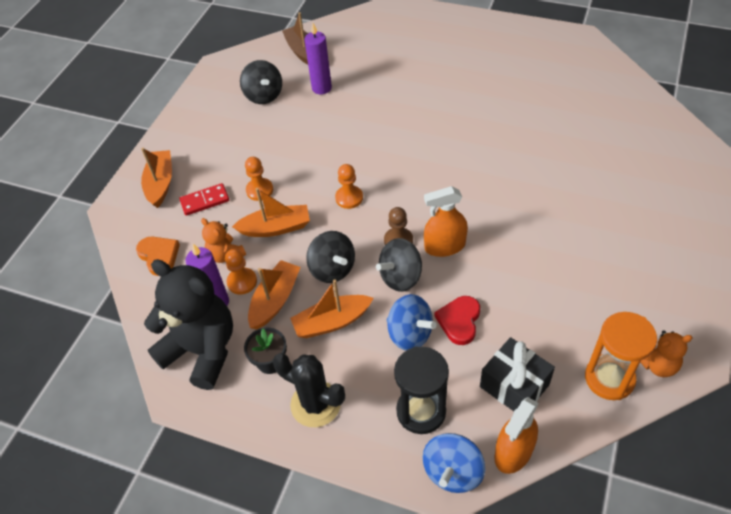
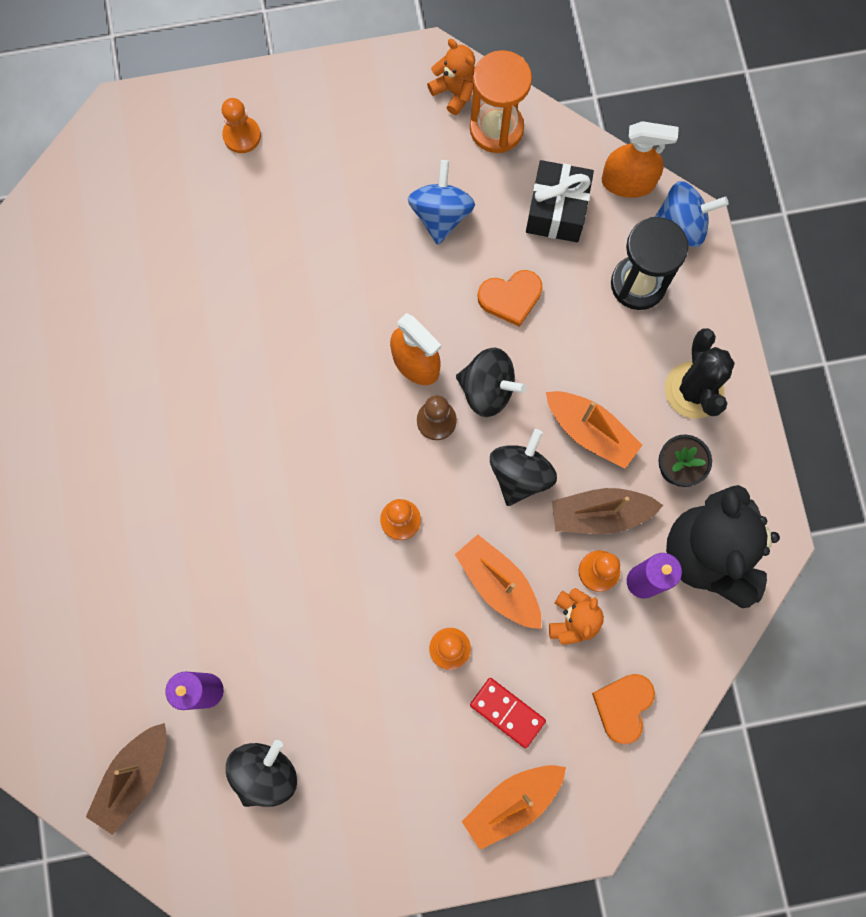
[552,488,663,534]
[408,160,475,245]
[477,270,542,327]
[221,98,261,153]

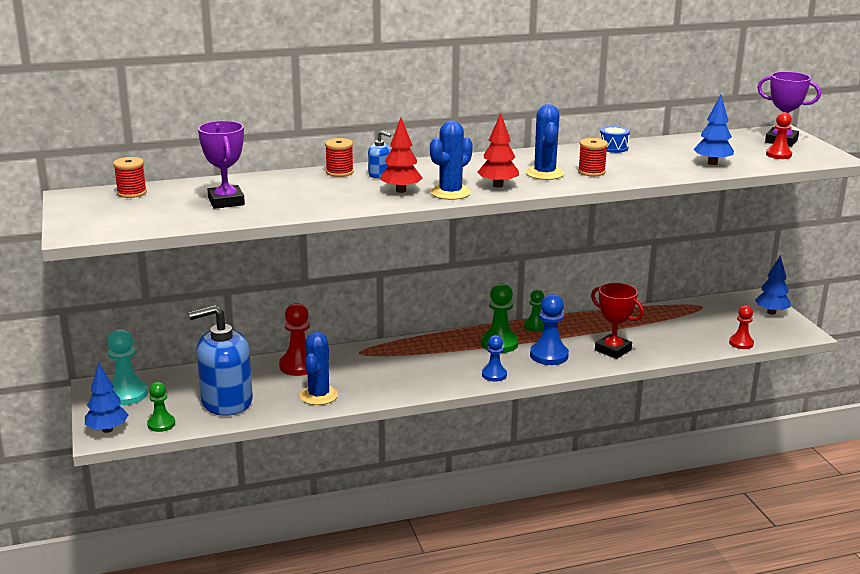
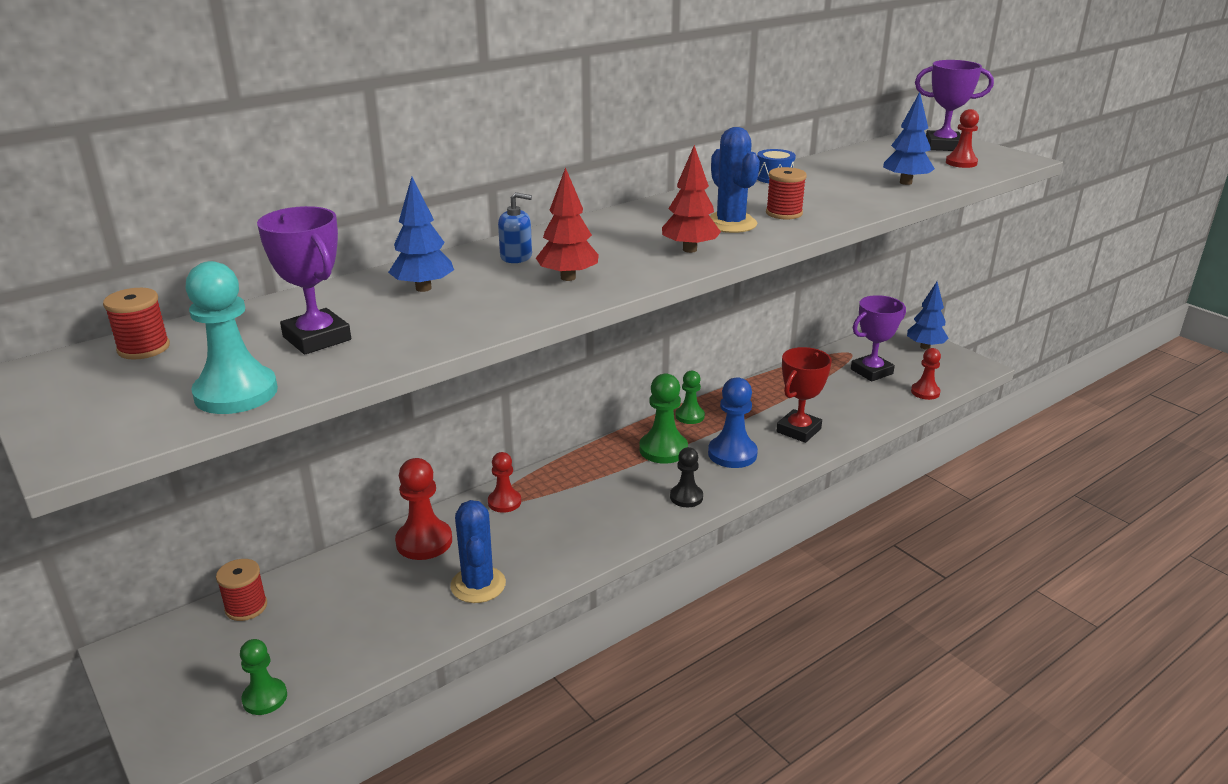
[430,120,473,200] (first image)
[216,559,267,621]
[777,347,832,443]
[188,305,253,416] (first image)
[185,261,278,414]
[670,447,703,507]
[388,177,454,292]
[851,295,906,382]
[488,452,521,513]

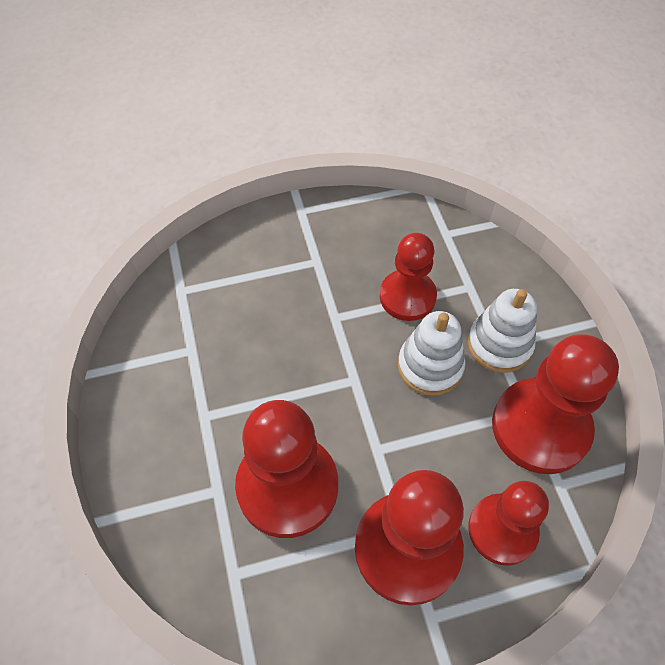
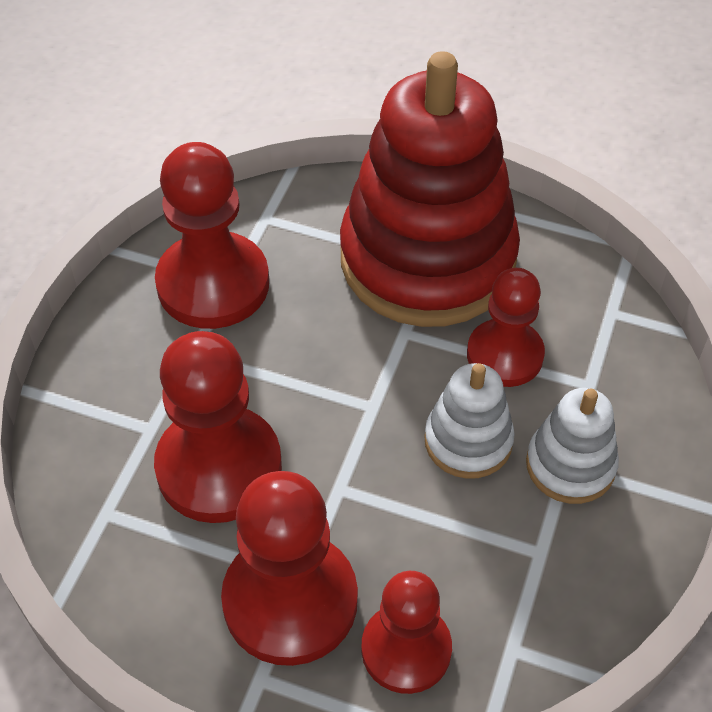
[155,142,269,329]
[340,51,520,327]

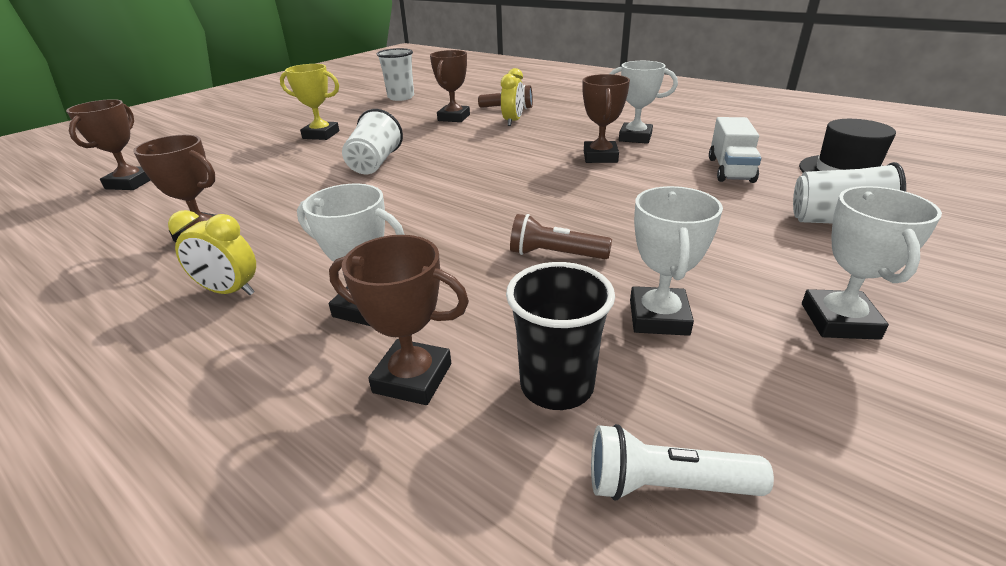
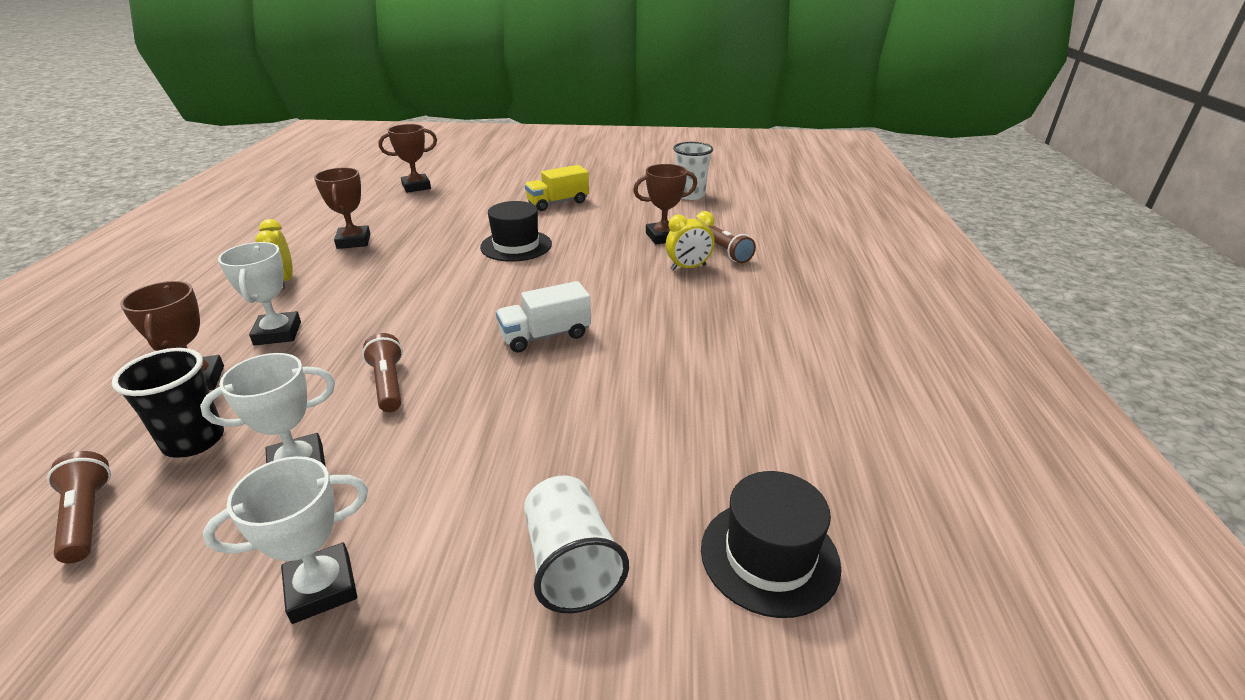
[610,61,678,144] (first image)
[525,165,589,211]
[582,74,630,163] (first image)
[480,201,552,262]
[496,281,591,353]
[47,451,111,563]

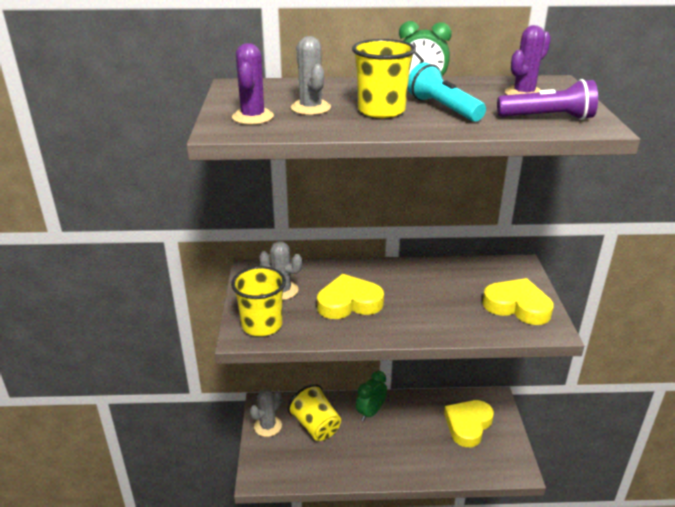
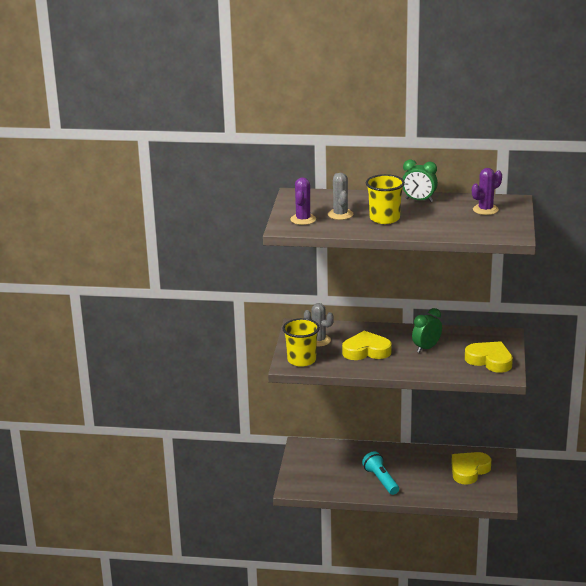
[362,451,399,495]
[497,79,598,120] (first image)
[412,308,442,353]
[288,384,341,441] (first image)
[250,389,282,437] (first image)

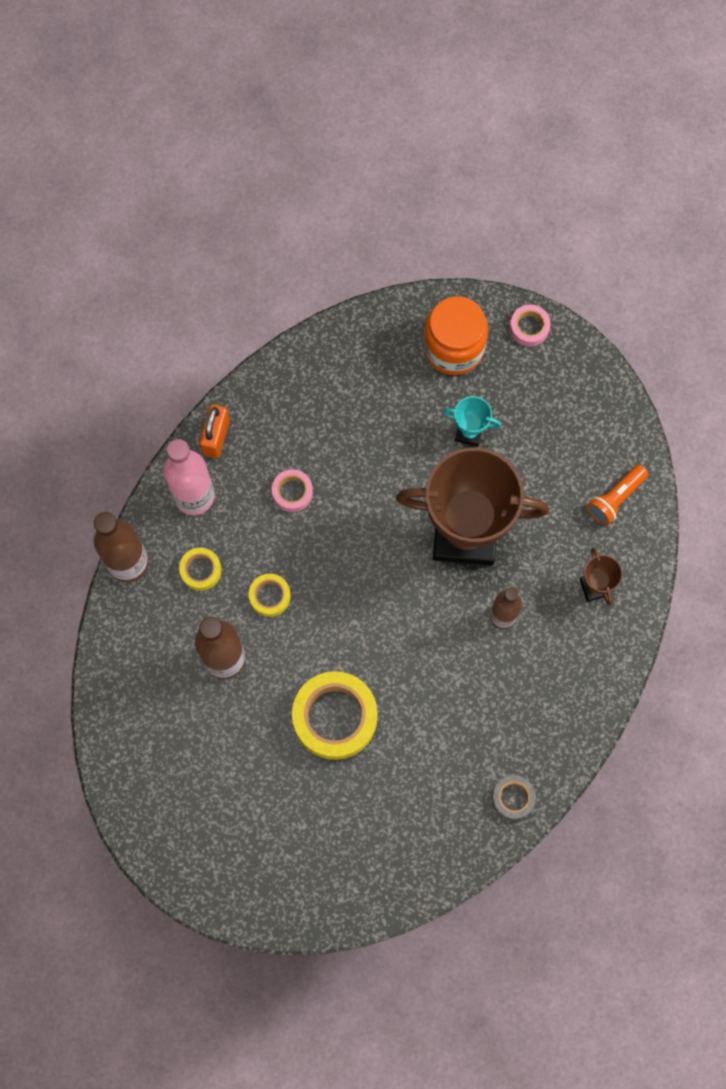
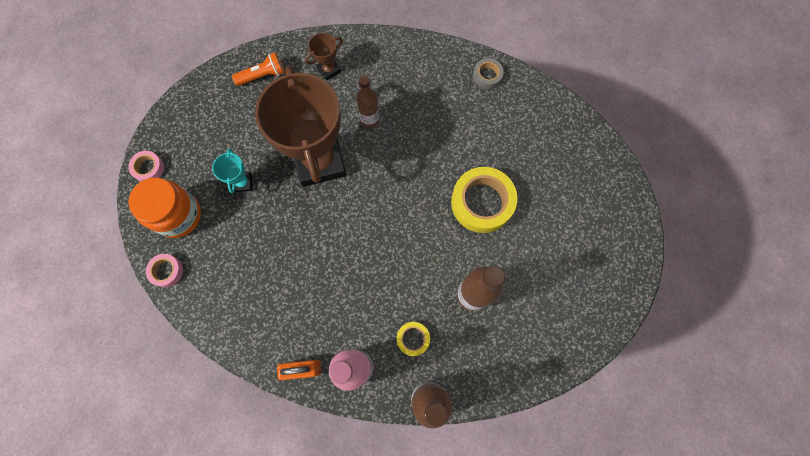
[232,52,285,86]
[146,254,183,287]
[249,574,291,617] (first image)

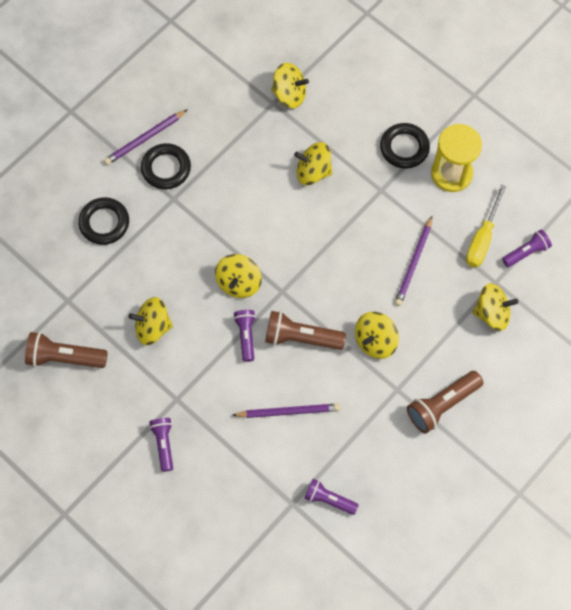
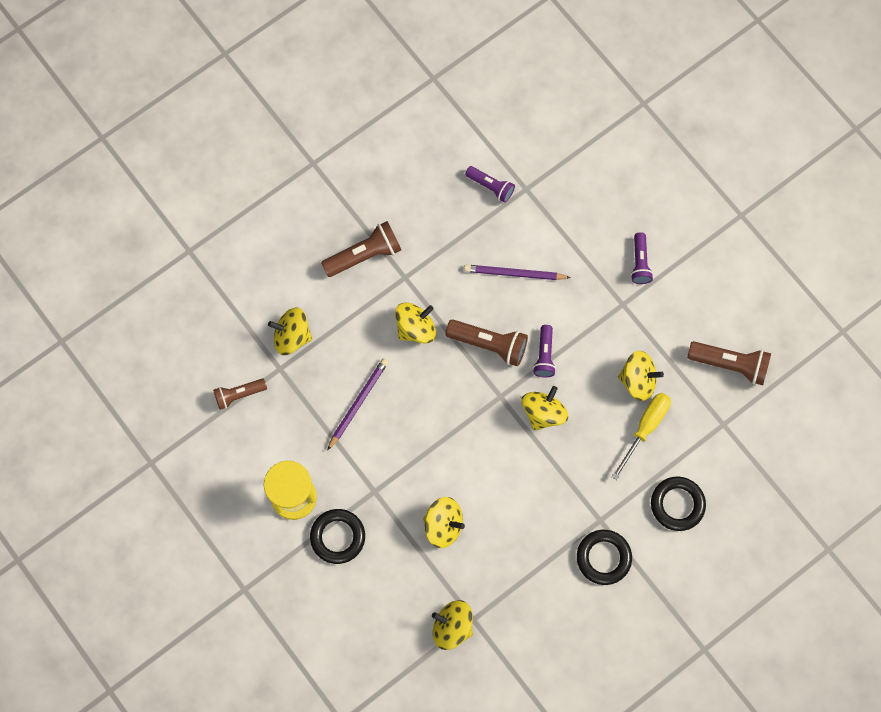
[104,109,188,165] (first image)
[611,393,671,480]
[213,379,267,410]

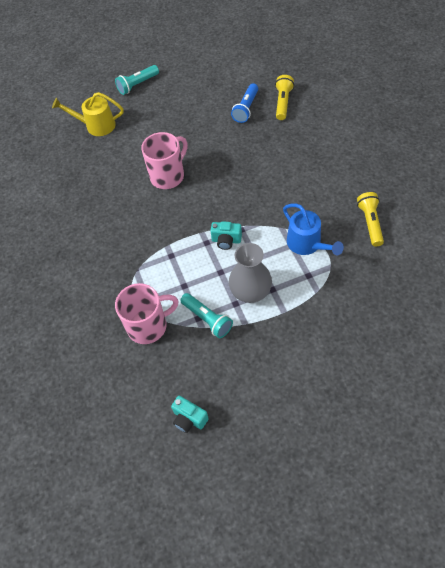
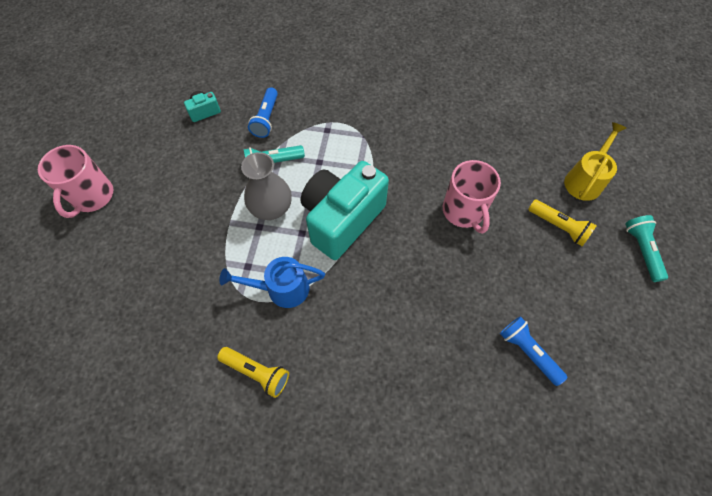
[528,199,597,246]
[301,161,389,260]
[38,145,113,218]
[248,87,278,138]

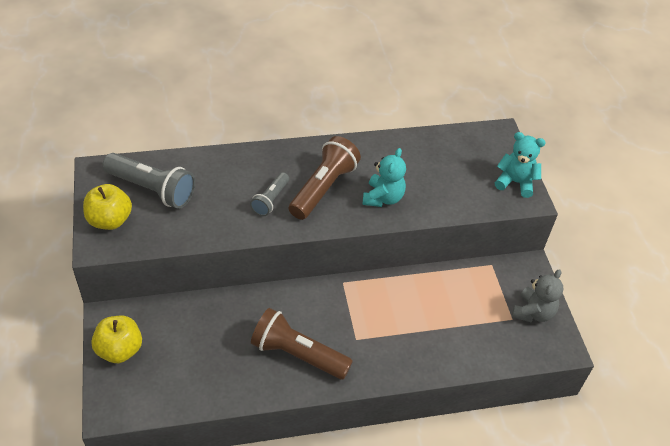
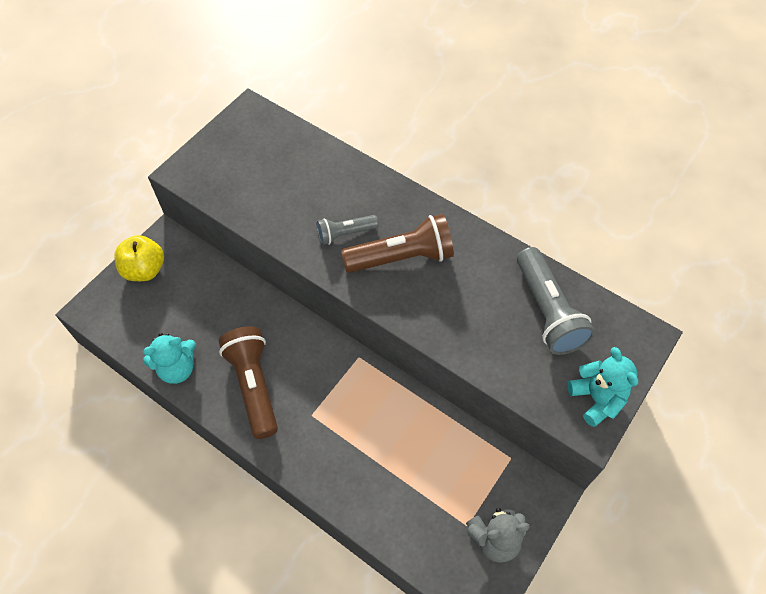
[143,333,196,384]
[517,247,595,355]
[83,184,132,230] (first image)

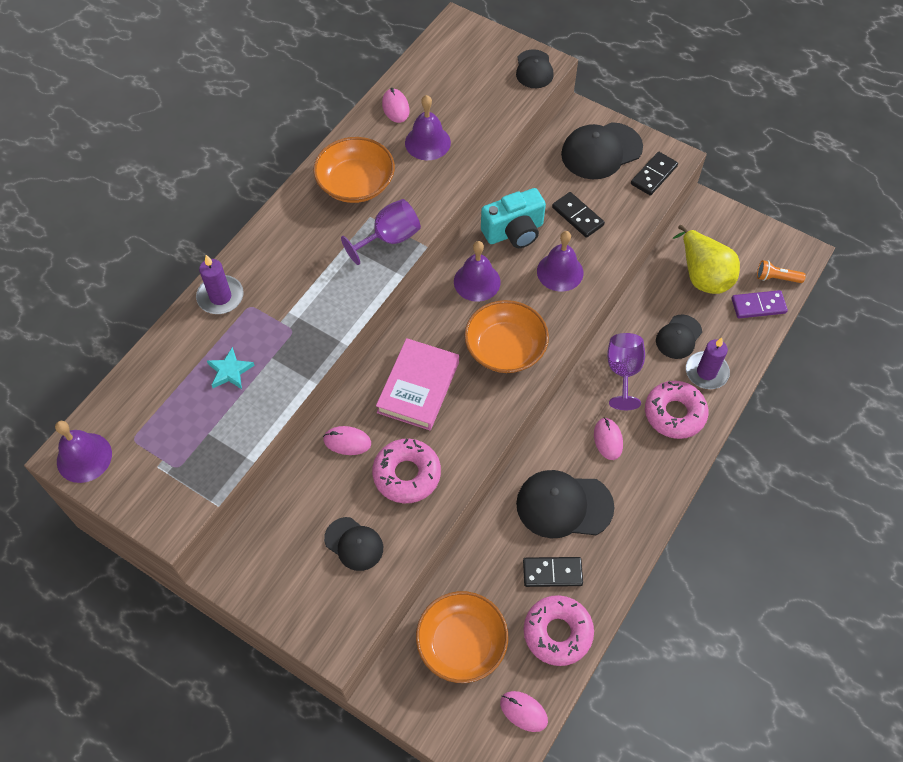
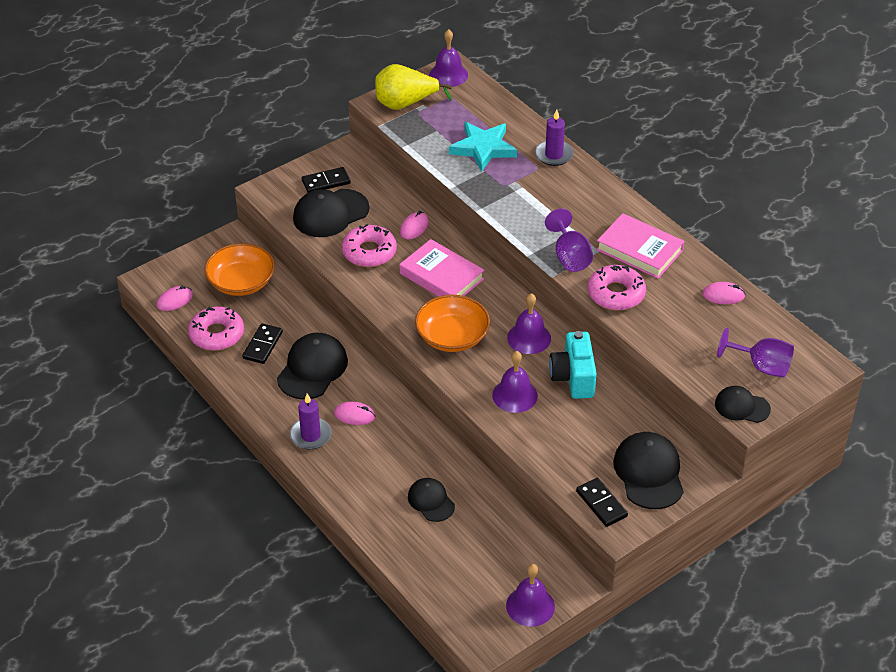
[506,564,555,627]
[596,213,684,279]
[302,167,351,193]
[375,64,452,110]
[757,260,806,283] (first image)
[732,290,788,318] (first image)
[717,328,794,377]
[290,393,332,450]
[449,122,517,172]
[588,265,646,310]
[293,189,370,237]

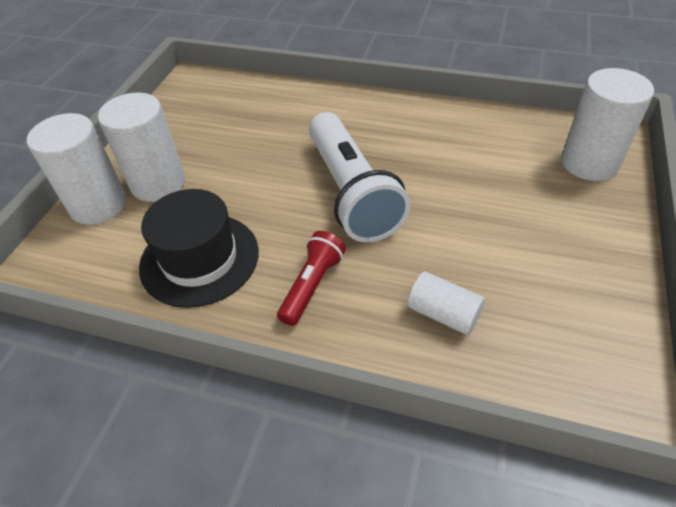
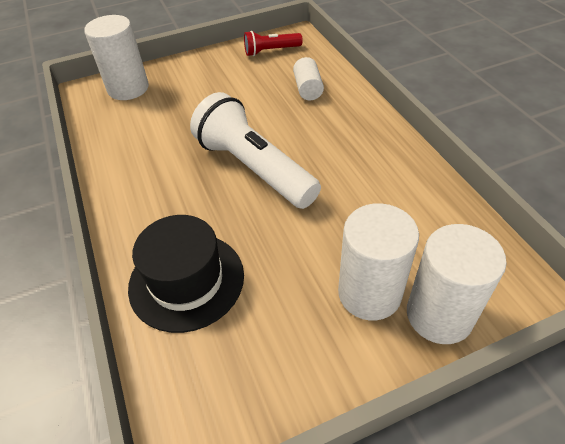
[190,92,321,209]
[128,215,244,333]
[244,31,303,56]

